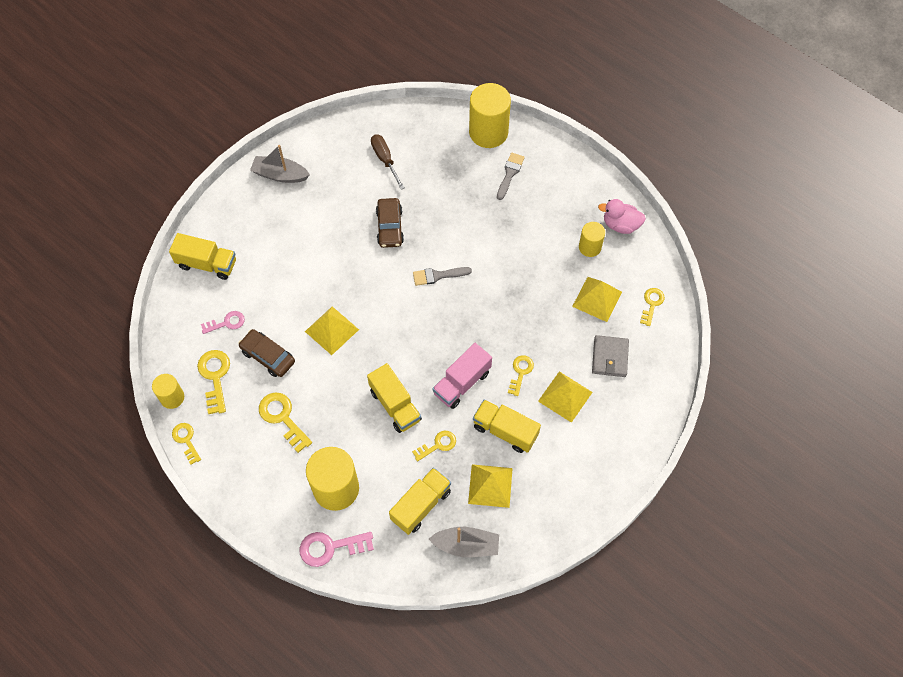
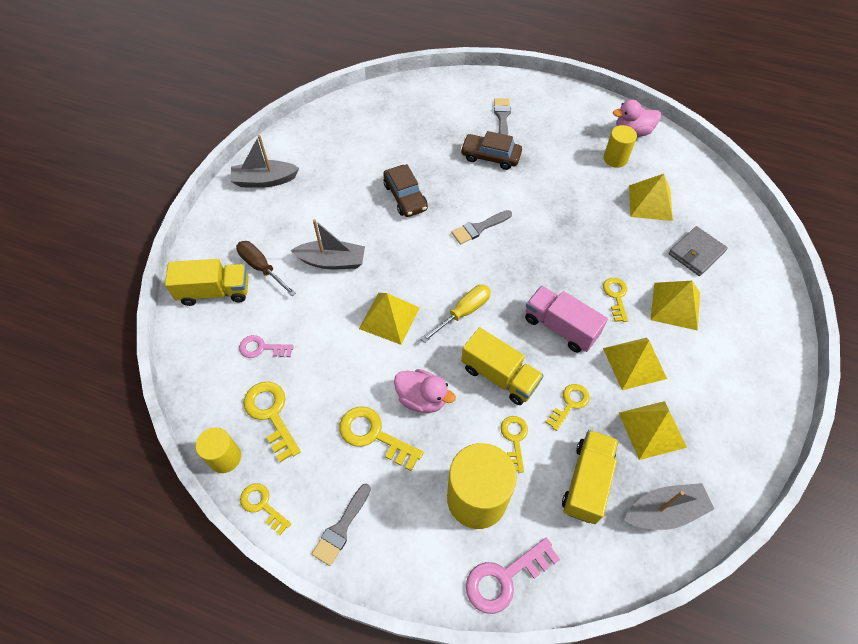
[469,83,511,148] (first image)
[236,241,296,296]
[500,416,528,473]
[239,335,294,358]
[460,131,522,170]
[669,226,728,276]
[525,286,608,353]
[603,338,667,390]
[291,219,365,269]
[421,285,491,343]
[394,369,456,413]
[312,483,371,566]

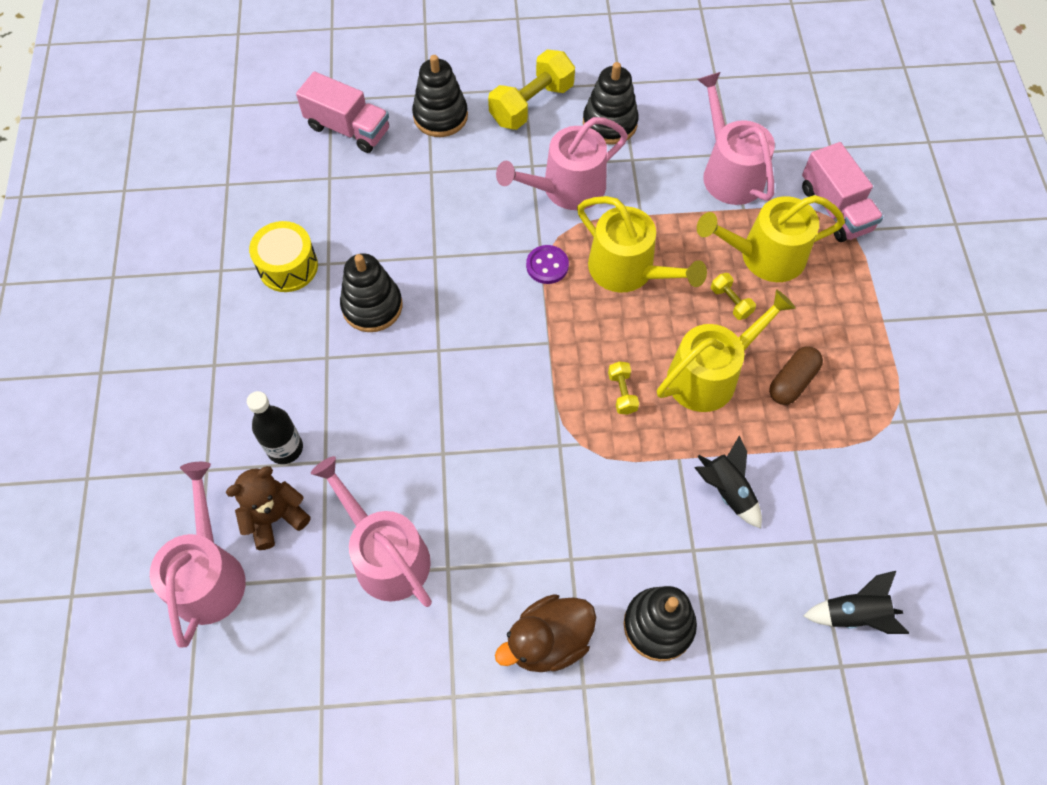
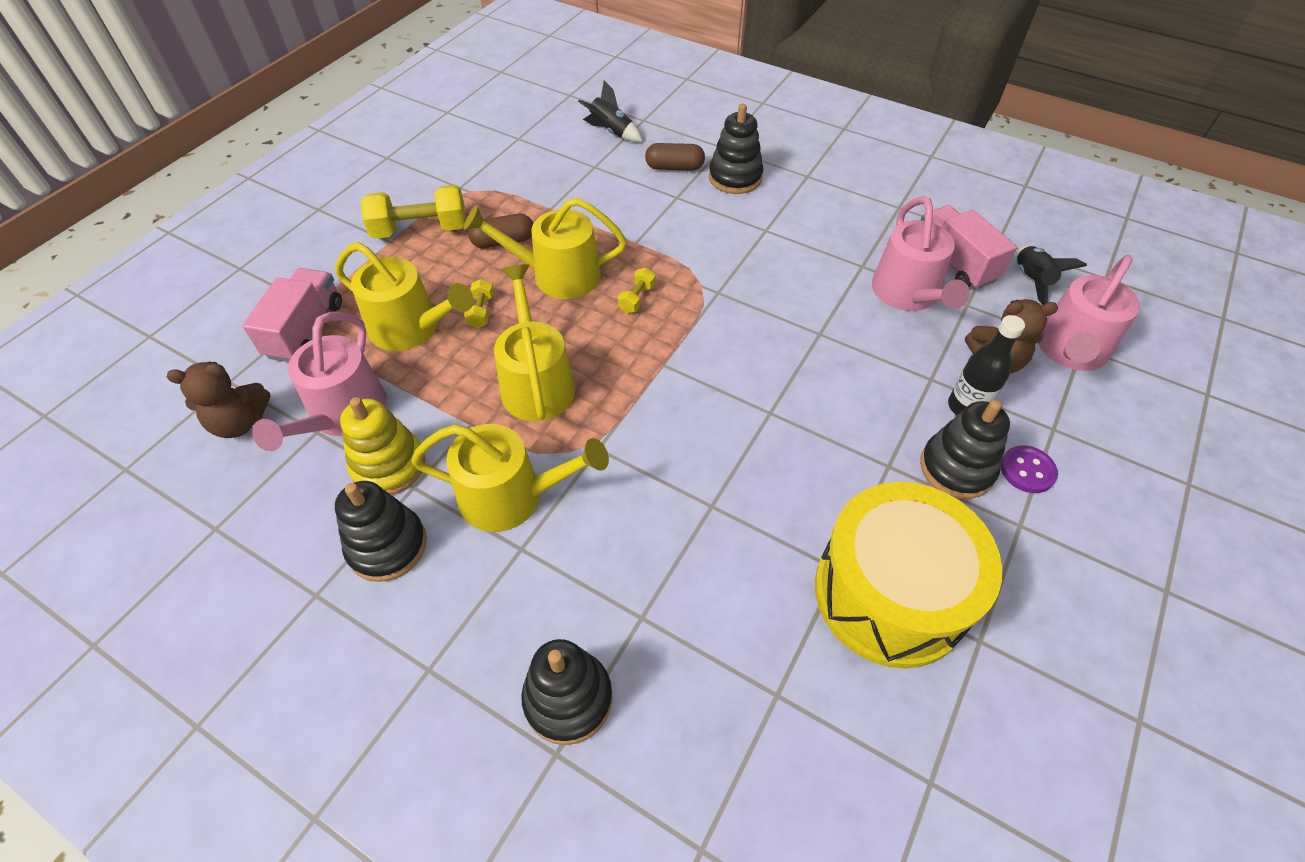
[361,185,466,239]
[921,205,1017,289]
[411,424,609,532]
[815,482,1002,669]
[1001,445,1058,493]
[920,400,1010,499]
[1016,246,1087,305]
[495,594,596,672] (first image)
[645,143,705,171]
[167,362,271,438]
[340,397,425,495]

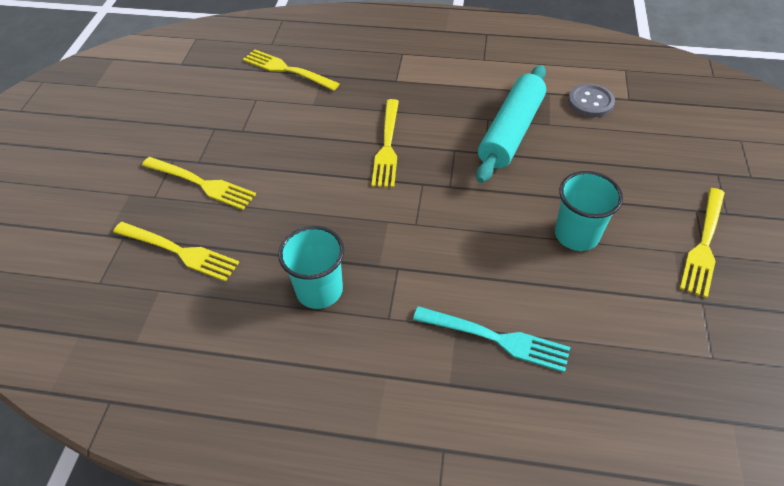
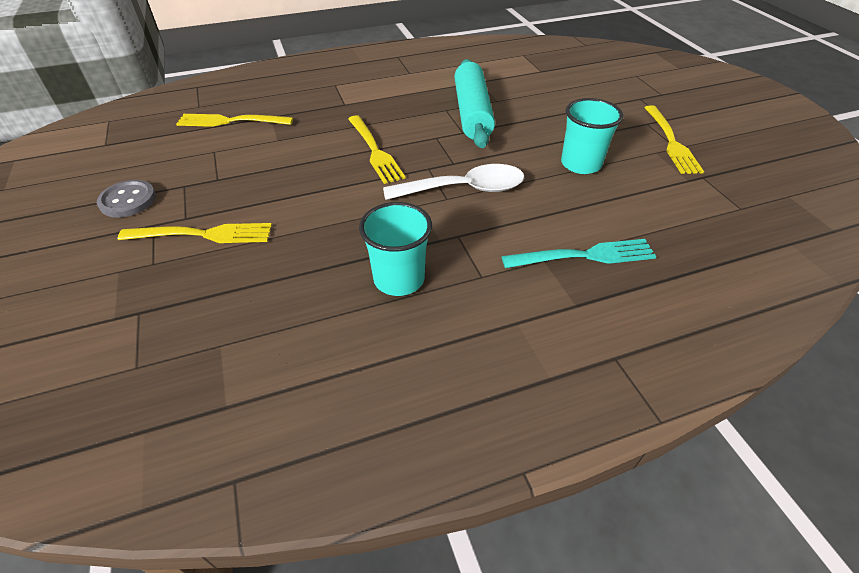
[97,180,156,218]
[113,222,239,282] (first image)
[383,164,524,200]

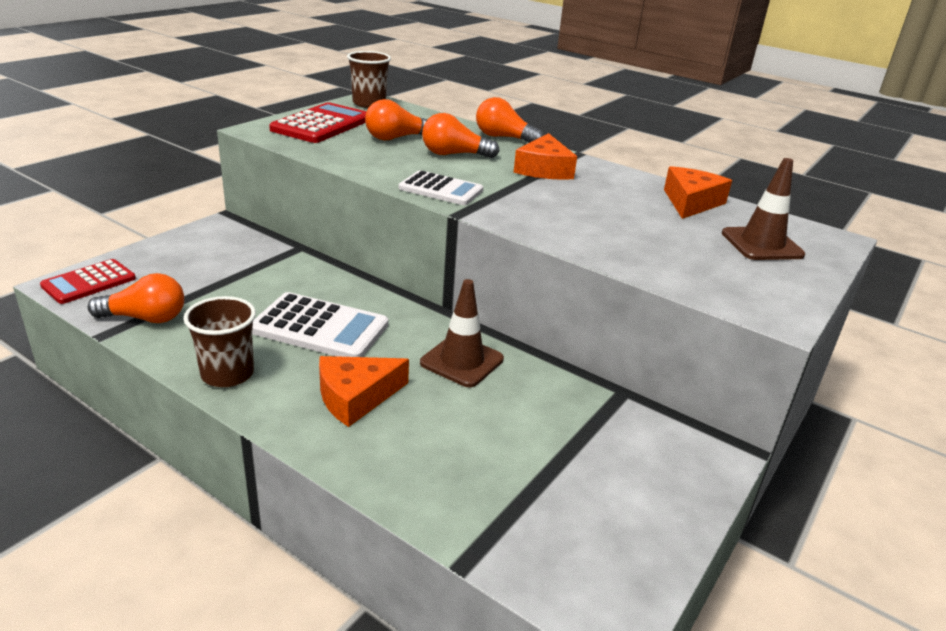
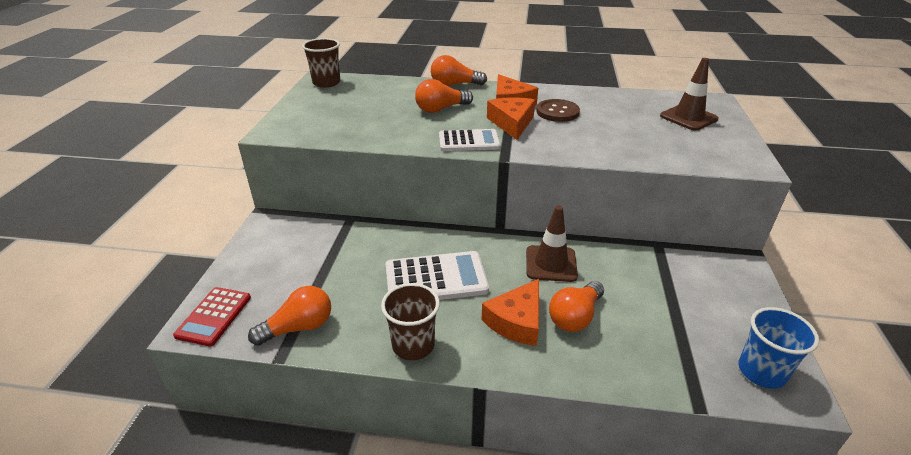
[549,281,604,332]
[269,102,367,143] (first image)
[487,97,535,140]
[536,99,580,122]
[738,307,819,389]

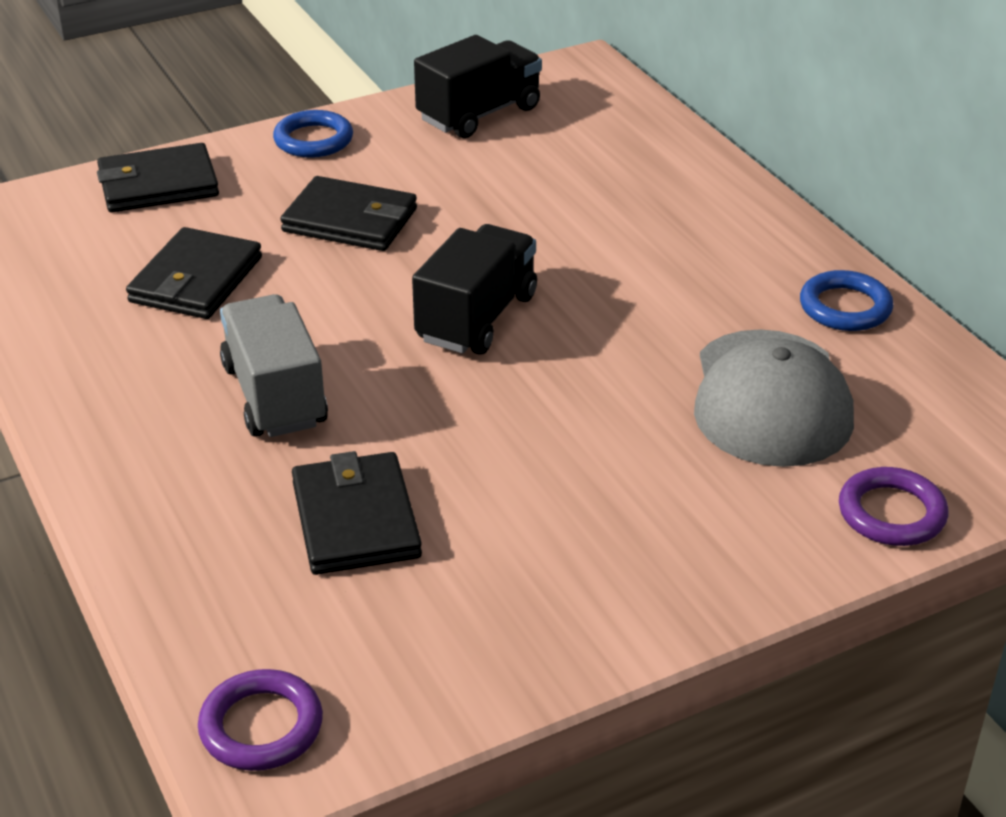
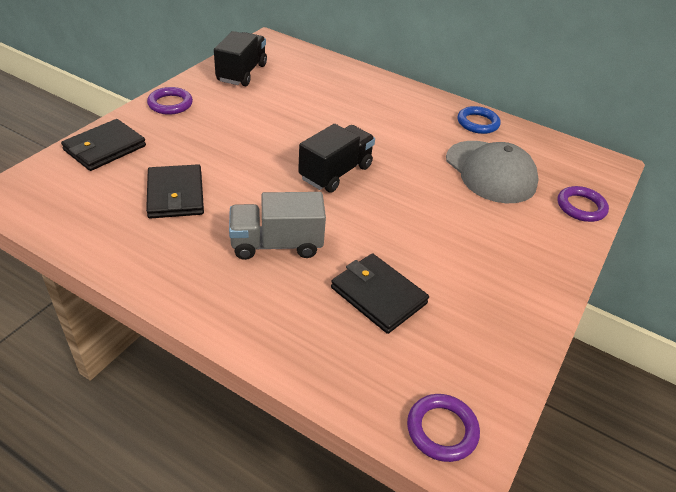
[147,87,193,115]
[280,176,417,251] (first image)
[298,124,375,193]
[229,192,326,260]

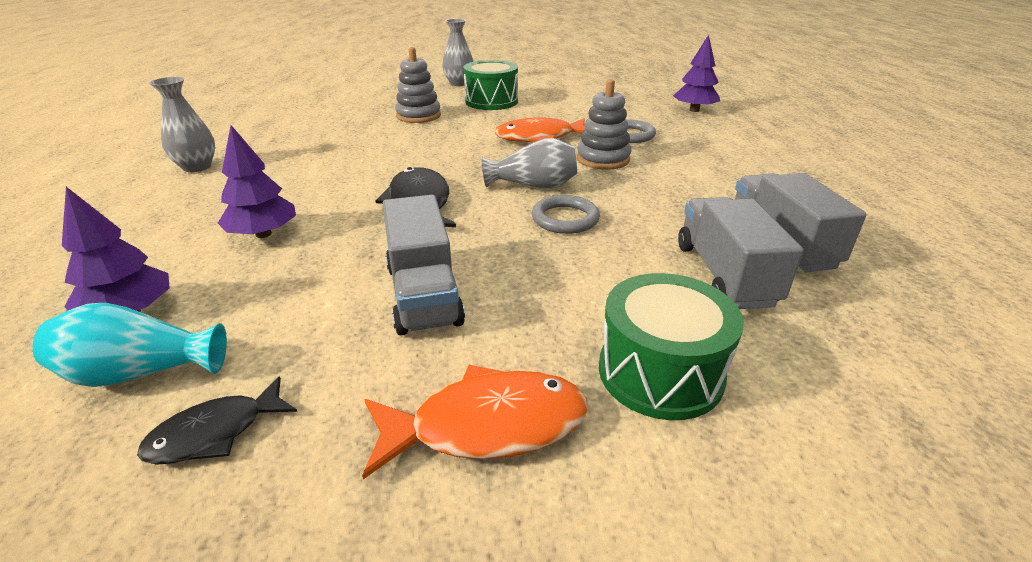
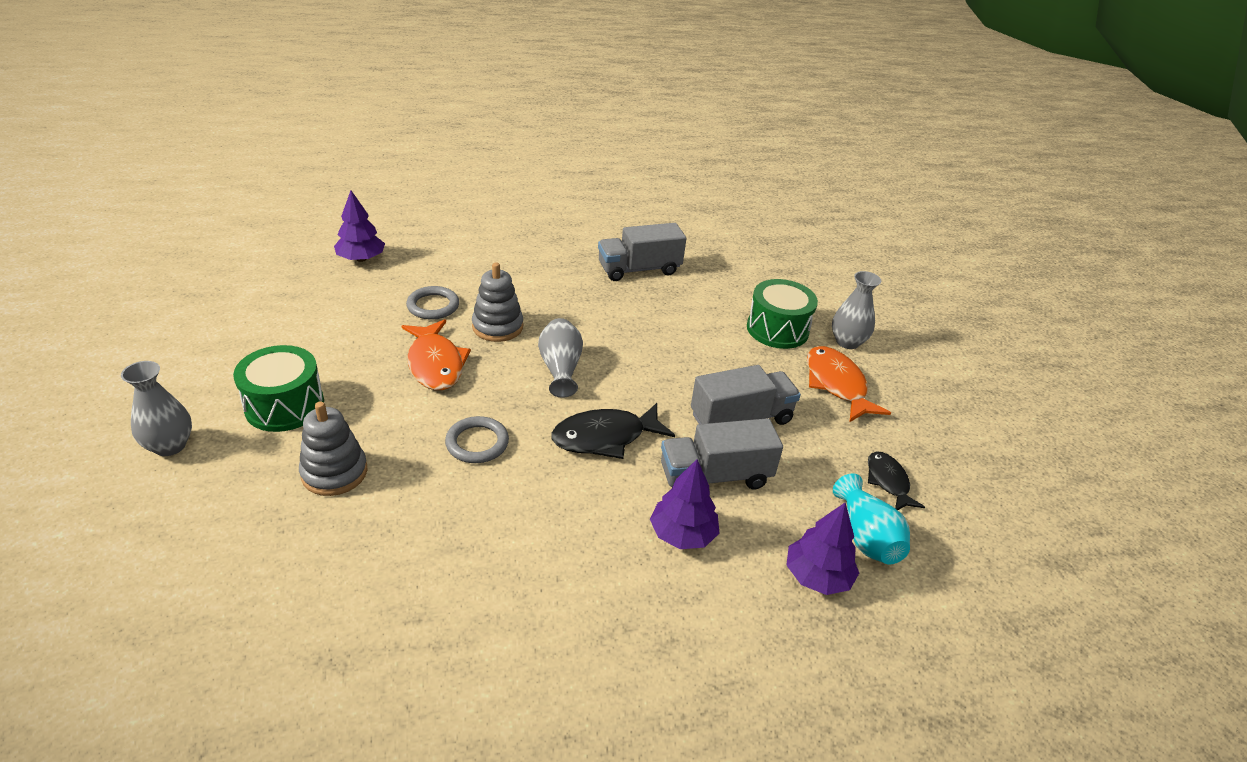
[832,271,881,349]
[445,416,509,463]
[661,418,783,489]
[868,451,925,510]

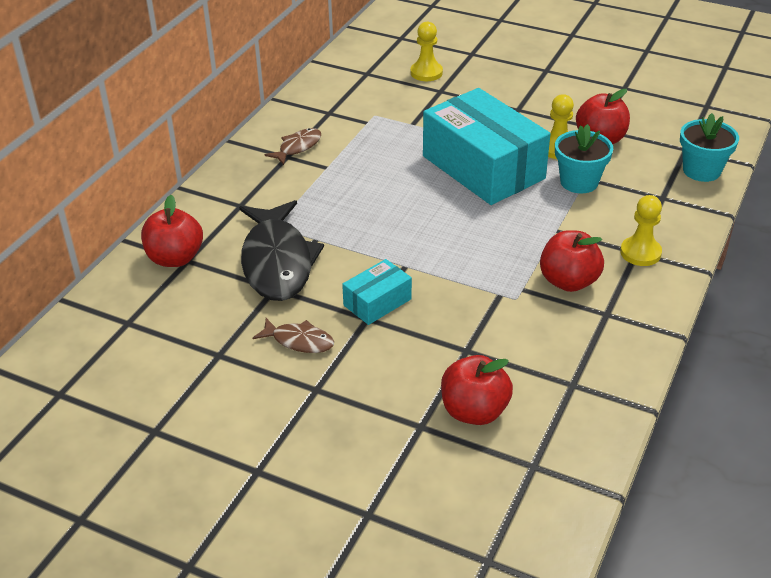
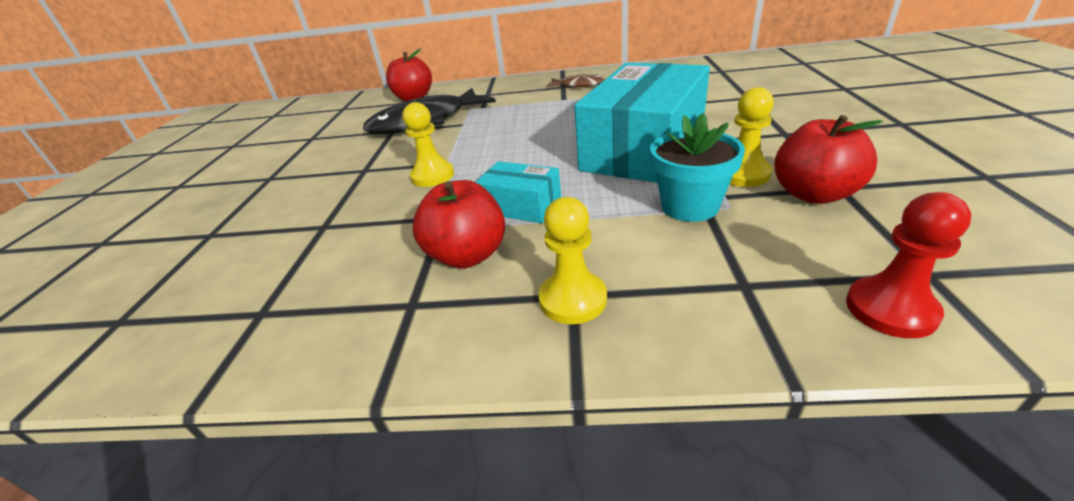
[403,102,454,187]
[846,192,971,338]
[476,161,561,223]
[253,318,334,353] (first image)
[441,355,513,425] (first image)

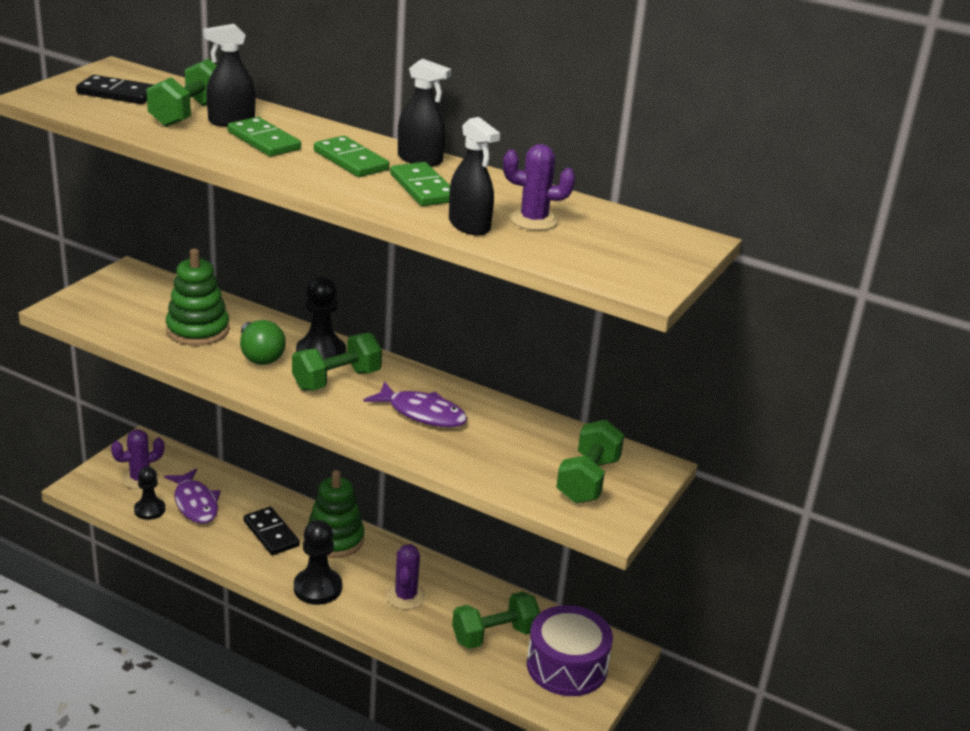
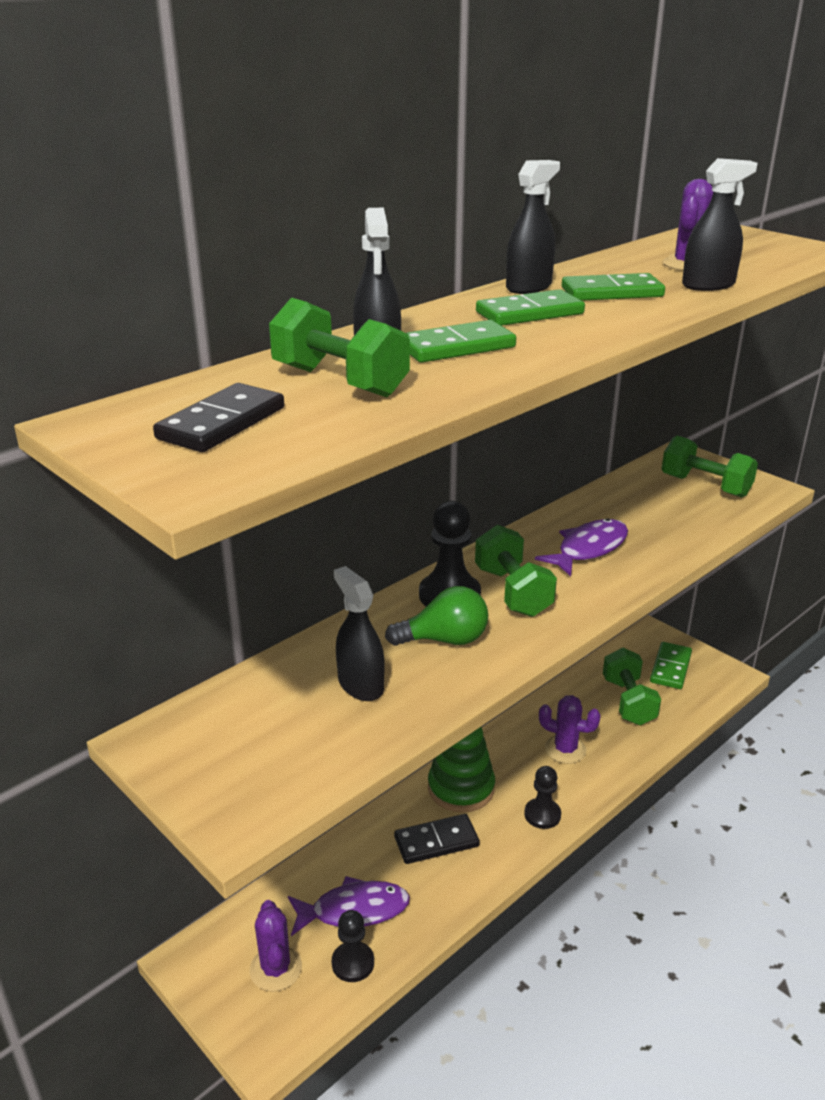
[334,566,385,701]
[524,766,561,829]
[650,642,692,689]

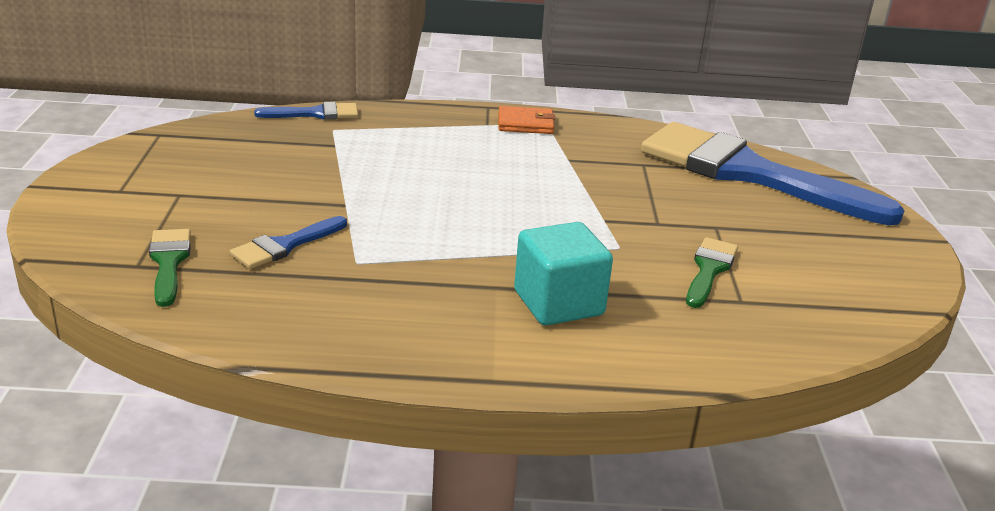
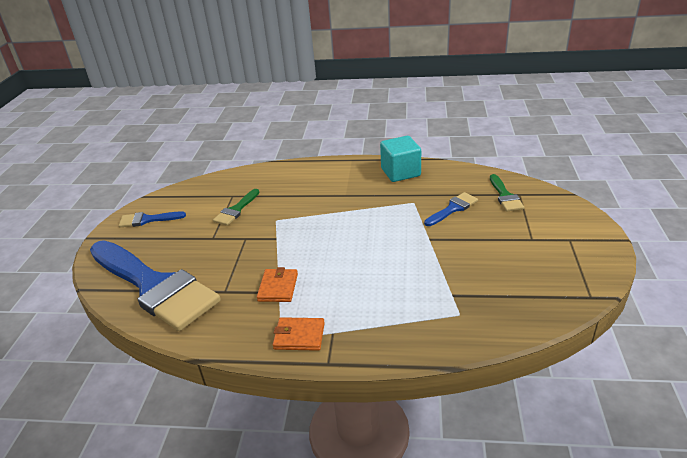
[119,211,186,228]
[380,136,421,182]
[257,267,298,302]

